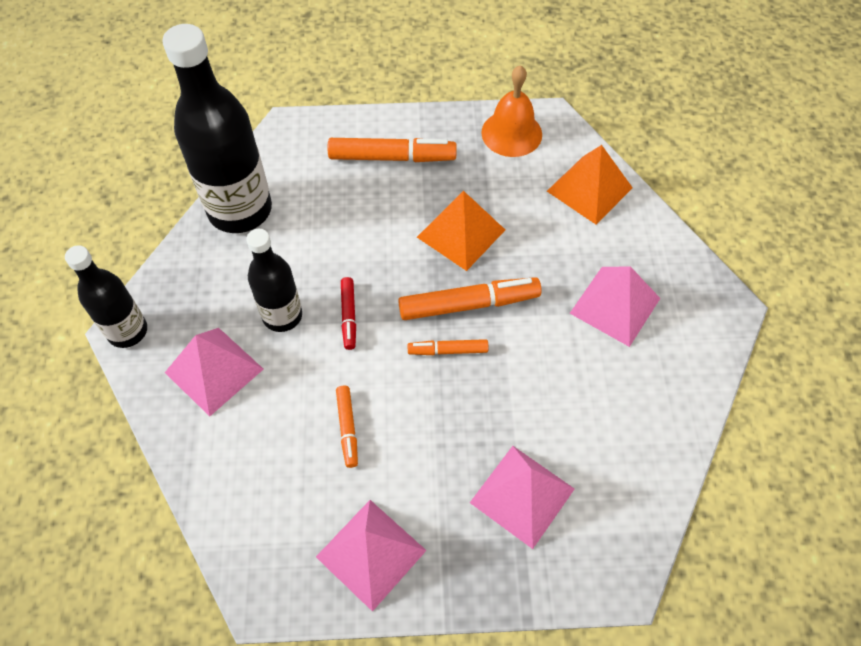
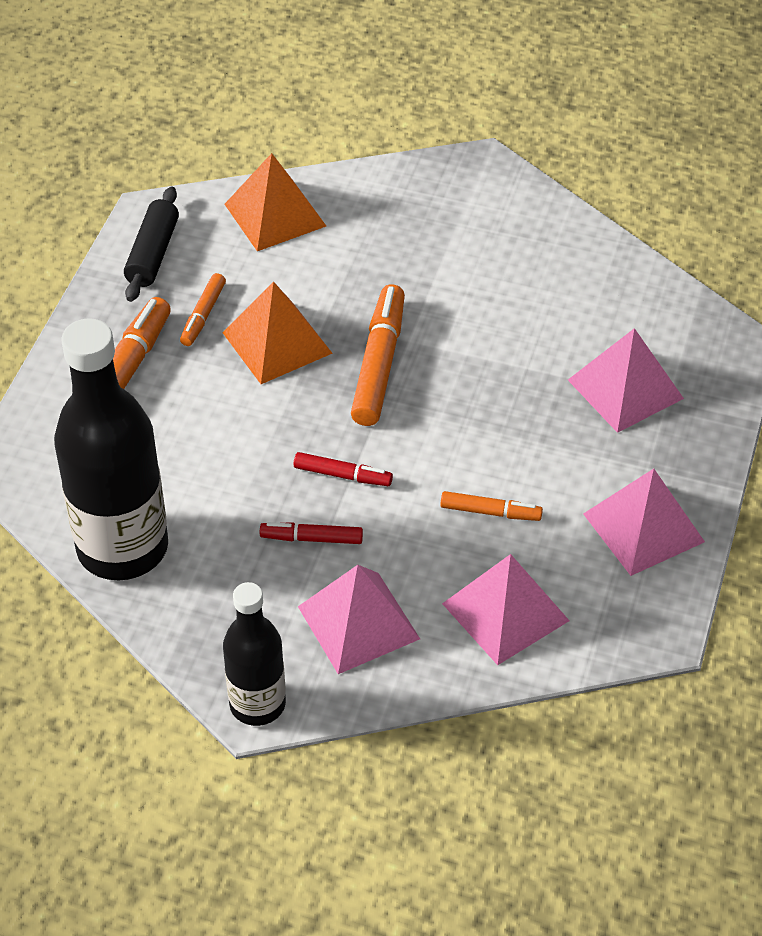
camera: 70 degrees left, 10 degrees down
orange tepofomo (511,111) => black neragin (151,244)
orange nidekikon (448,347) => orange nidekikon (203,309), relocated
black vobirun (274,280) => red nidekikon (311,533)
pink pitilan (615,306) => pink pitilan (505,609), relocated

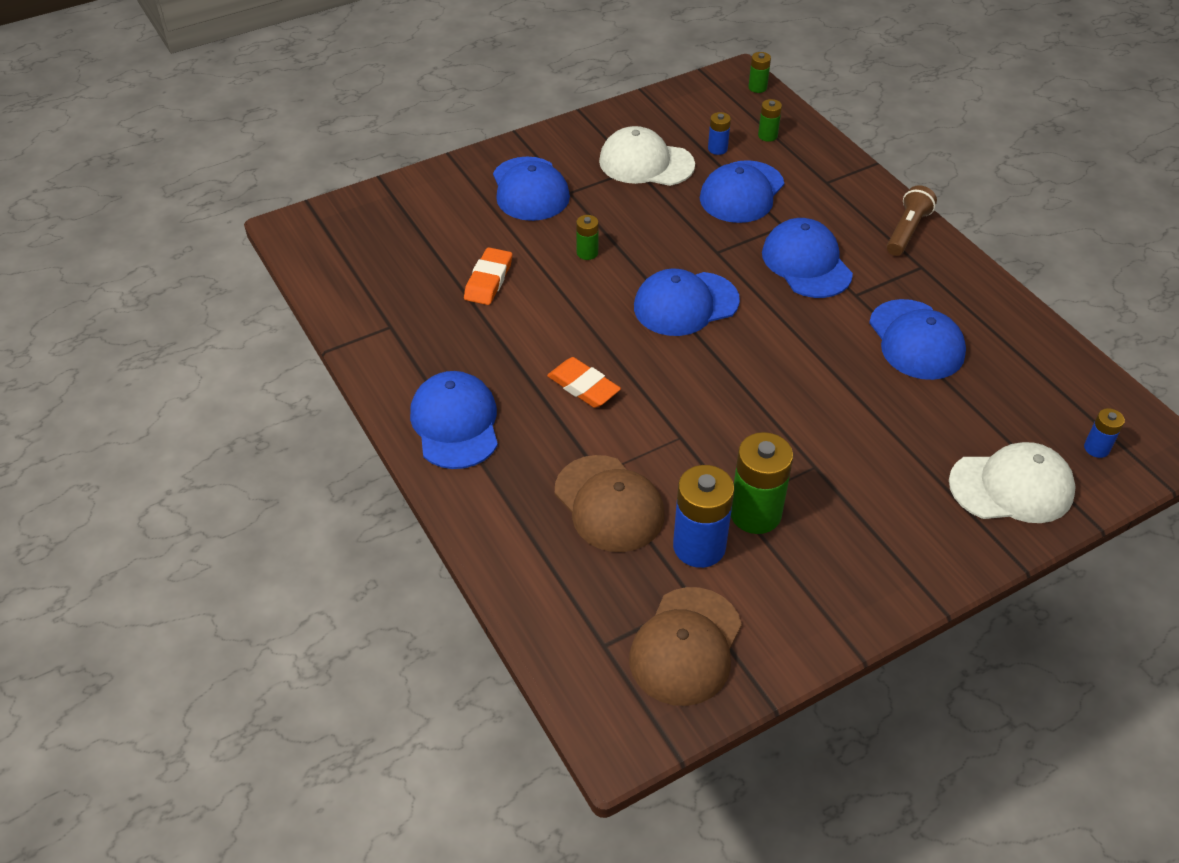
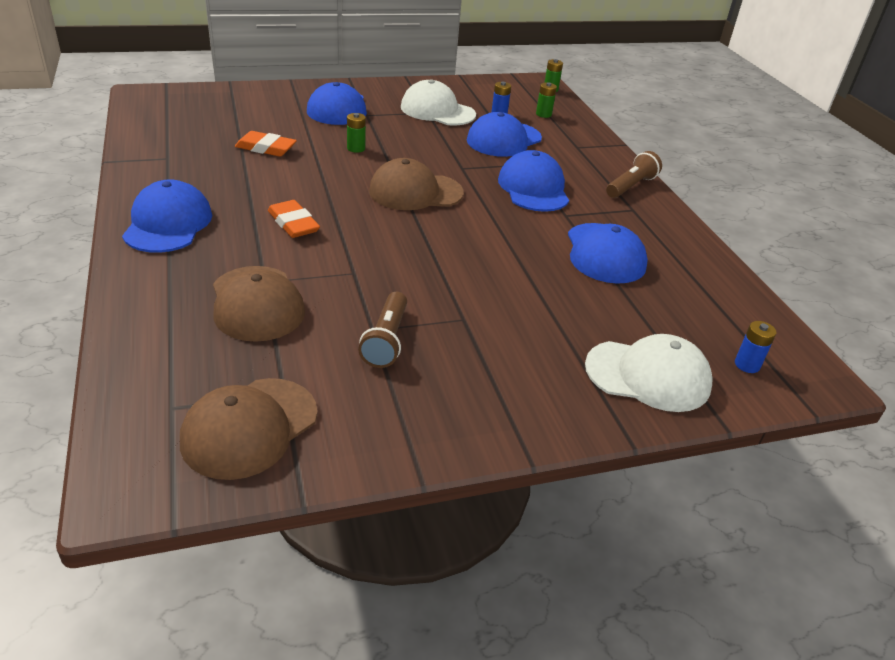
camera: 10 degrees right, 10 degrees down
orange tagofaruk (488,276) => orange tagofaruk (266,144), 75 degrees clockwise
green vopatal (762,483) => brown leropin (382,330)
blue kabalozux (687,302) => brown kabalozux (416,184)
blue vopatal (703,516) => nothing

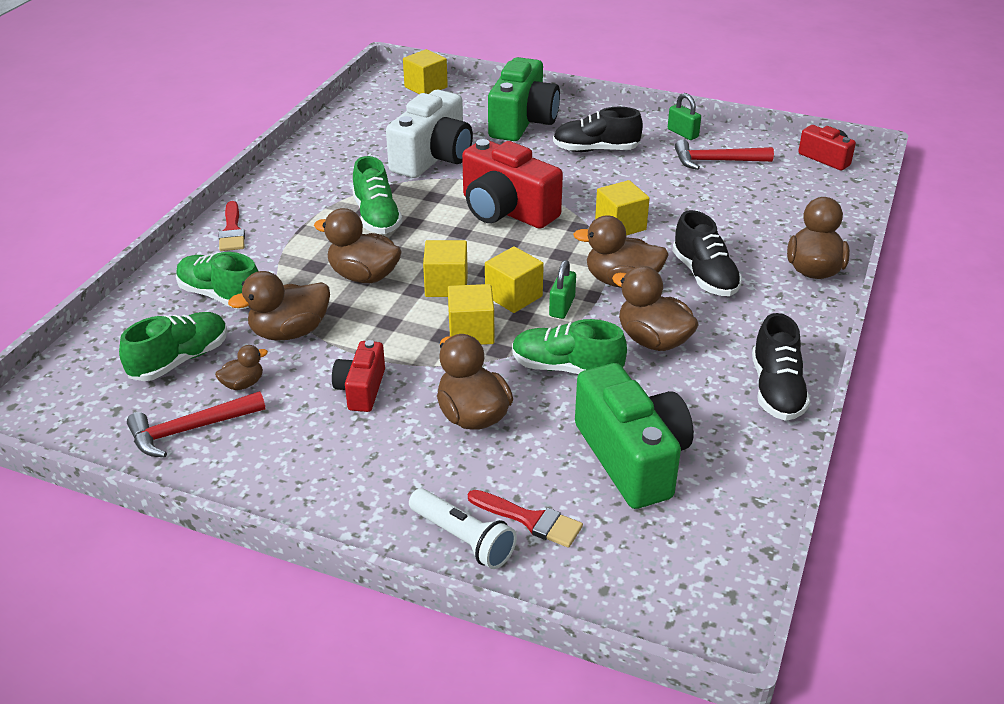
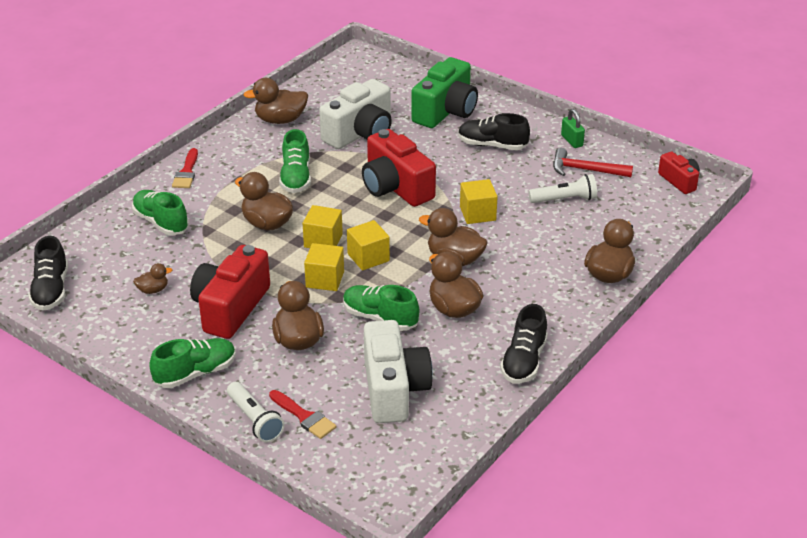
camera: 15 degrees right, 0 degrees up
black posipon (707,253) => black posipon (48,273), relocated
green posipon (173,346) => green posipon (192,363), relocated
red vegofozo (358,376) => red vegofozo (230,292), x1.84
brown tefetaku (279,306) => brown tefetaku (275,101), relocated
green vegofozo (634,436) => white vegofozo (398,371)
nothing => white leropin (562,188)
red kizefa (196,424) => nothing
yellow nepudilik (425,71) => nothing
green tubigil (562,289) => nothing

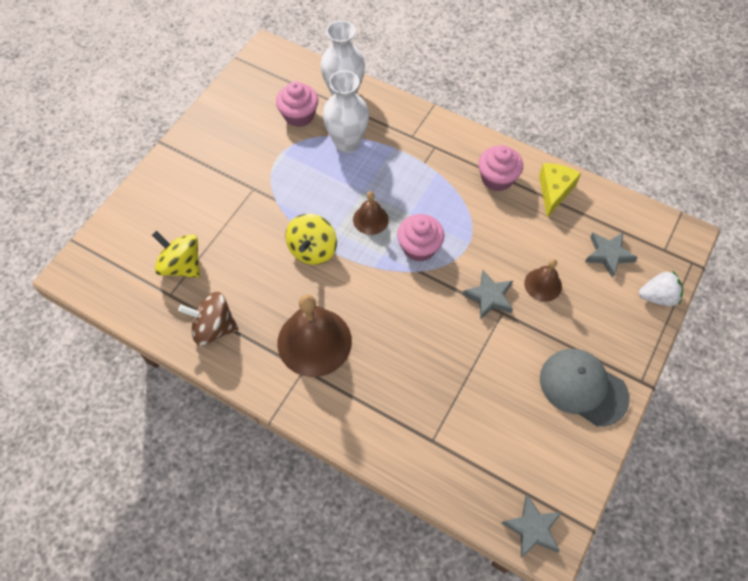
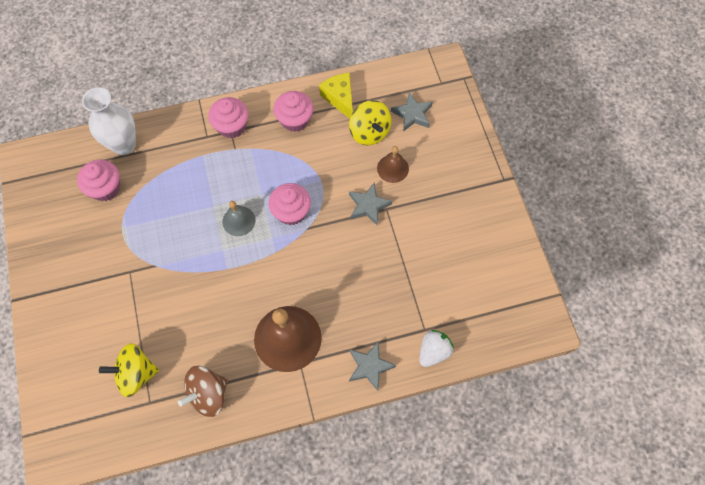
camera: 45 degrees left, 5 degrees up
nothing => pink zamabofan (228,117)
brown tepofomo (371,213) => grey tepofomo (239,218)
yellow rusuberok (311,239) => yellow rusuberok (370,122), relocated
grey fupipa (532,526) => grey fupipa (372,366), relocated
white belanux (661,288) => white belanux (436,348), relocated
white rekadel (346,111) => nothing
grey kabalozux (585,388) => nothing

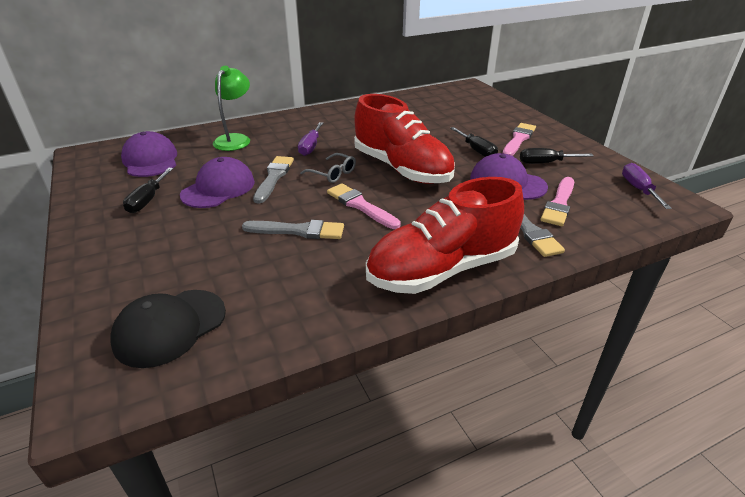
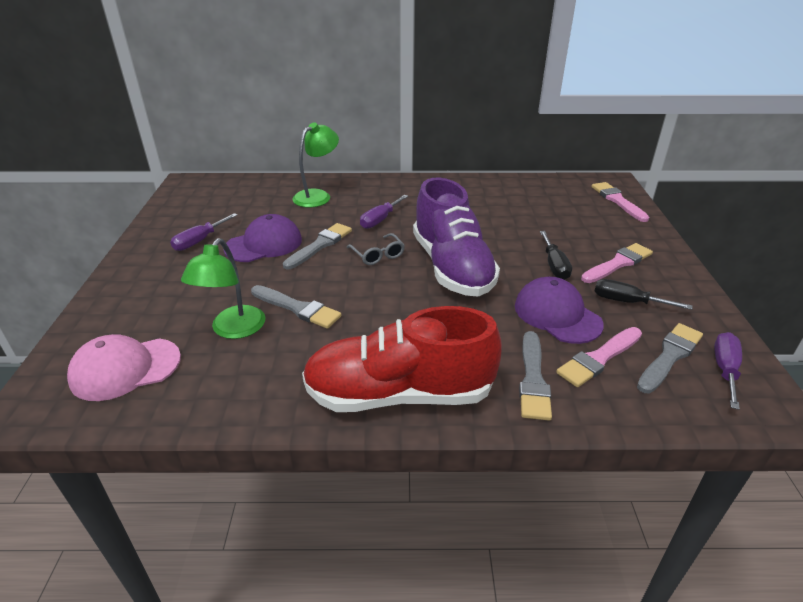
camera: 25 degrees right, 0 degrees up
black kabalozux (168,329) => pink kabalozux (124,367)
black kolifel (148,190) => purple kolifel (203,232)
nothing => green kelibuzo (223,288)
red posipon (404,139) => purple posipon (456,237)
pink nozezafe (364,206) => pink nozezafe (620,202), relocated
nothing => grey nozezafe (670,358)
purple kabalozux (149,154) => nothing

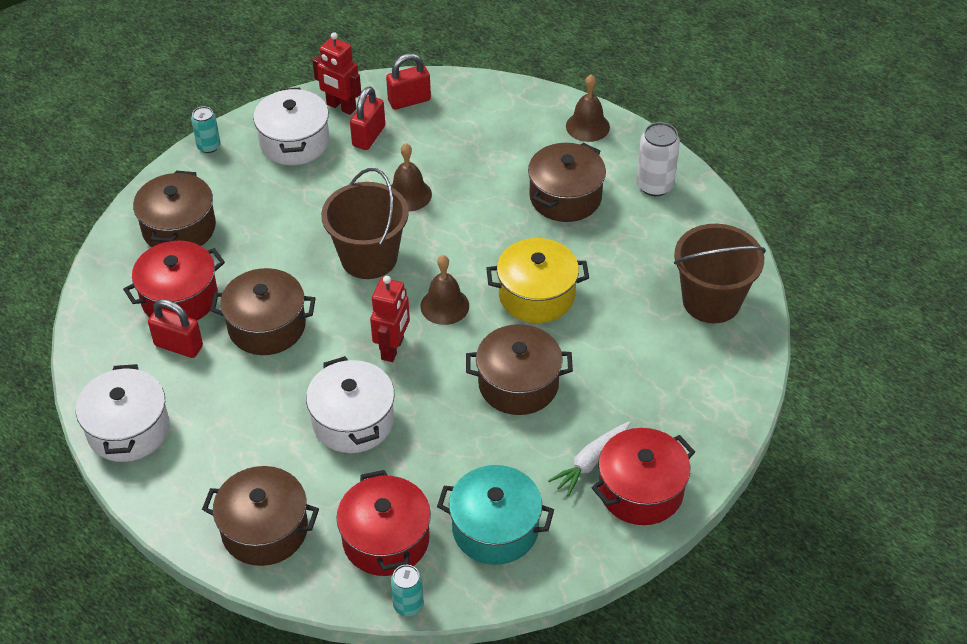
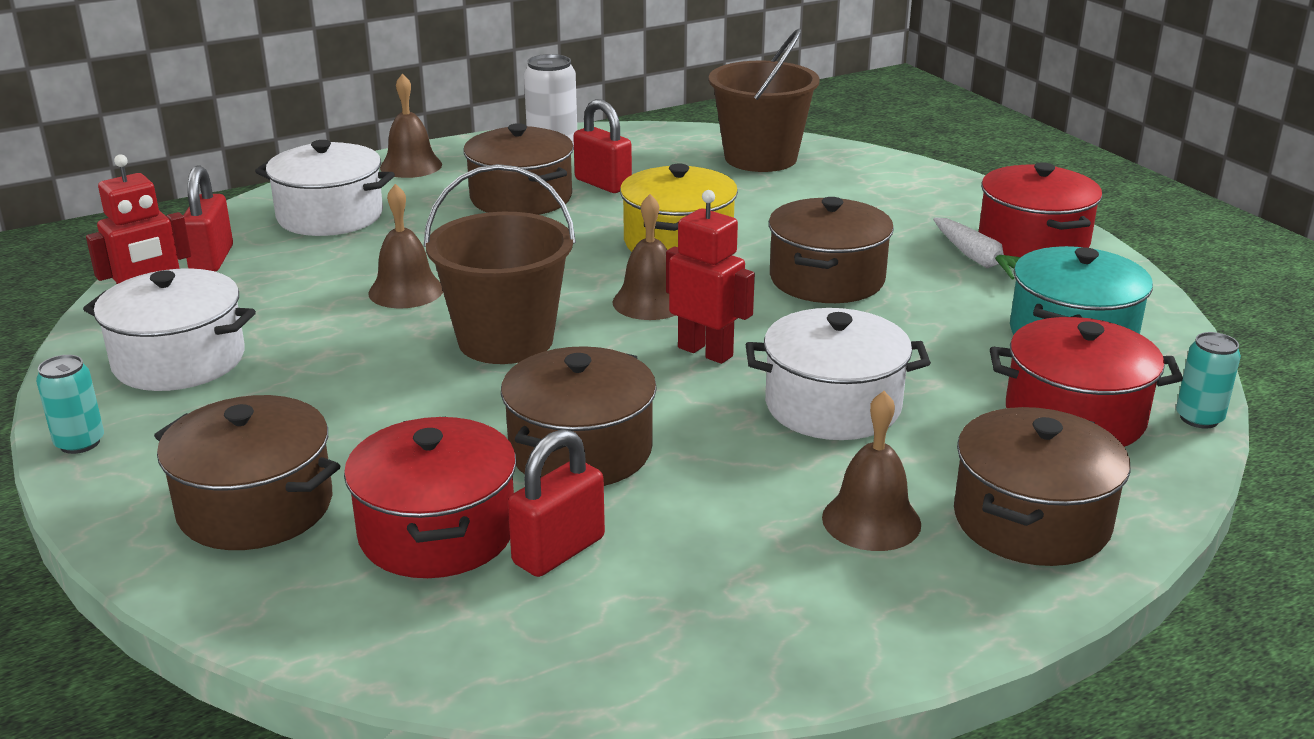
camera: 70 degrees left, 20 degrees down
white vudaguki (122,413) => white vudaguki (325,188), relocated
red tubigil (367,118) => red tubigil (602,146), relocated
nothing => brown tepofomo (871,471)

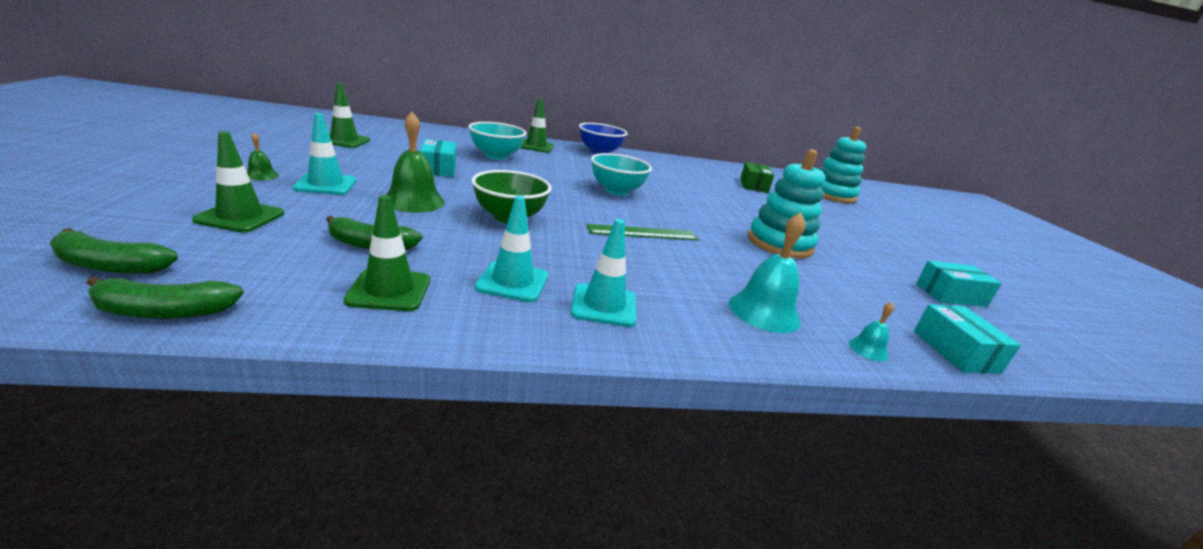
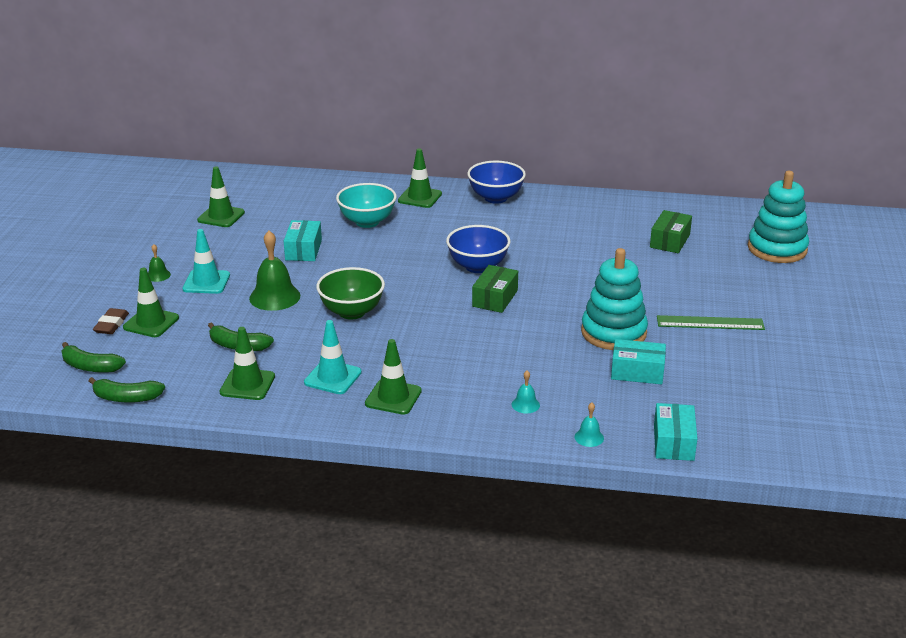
camera: 20 degrees right, 5 degrees up
nothing => brown tagofaruk (111,321)
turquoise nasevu (603,273) => green nasevu (393,377)
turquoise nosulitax (621,174) => blue nosulitax (478,249)
nothing => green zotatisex (495,289)
turquoise tepofomo (767,272) => turquoise tepofomo (526,391), x0.49
turquoise zotatisex (959,284) => turquoise zotatisex (638,362), relocated
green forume (642,232) => green forume (711,322), relocated

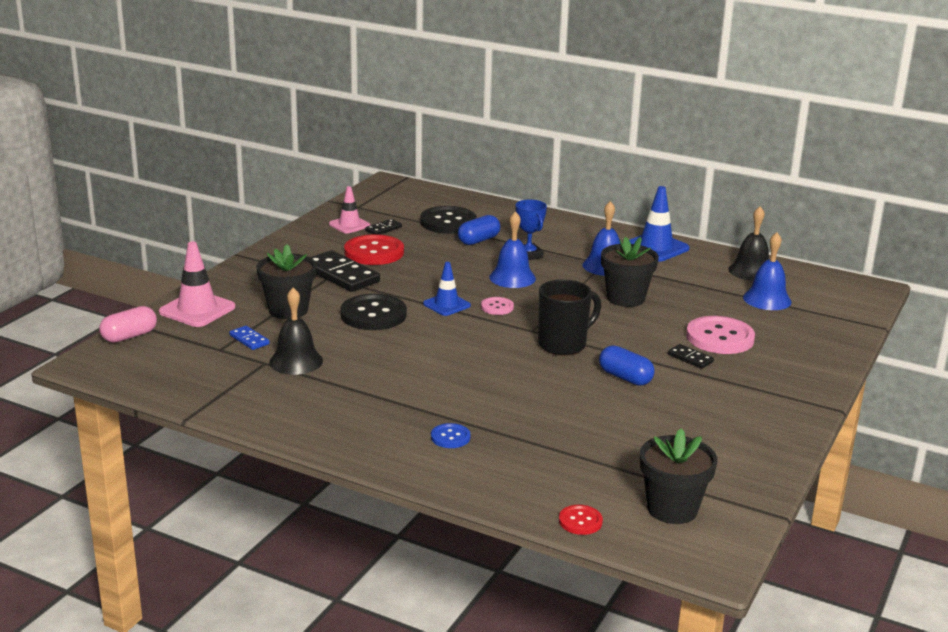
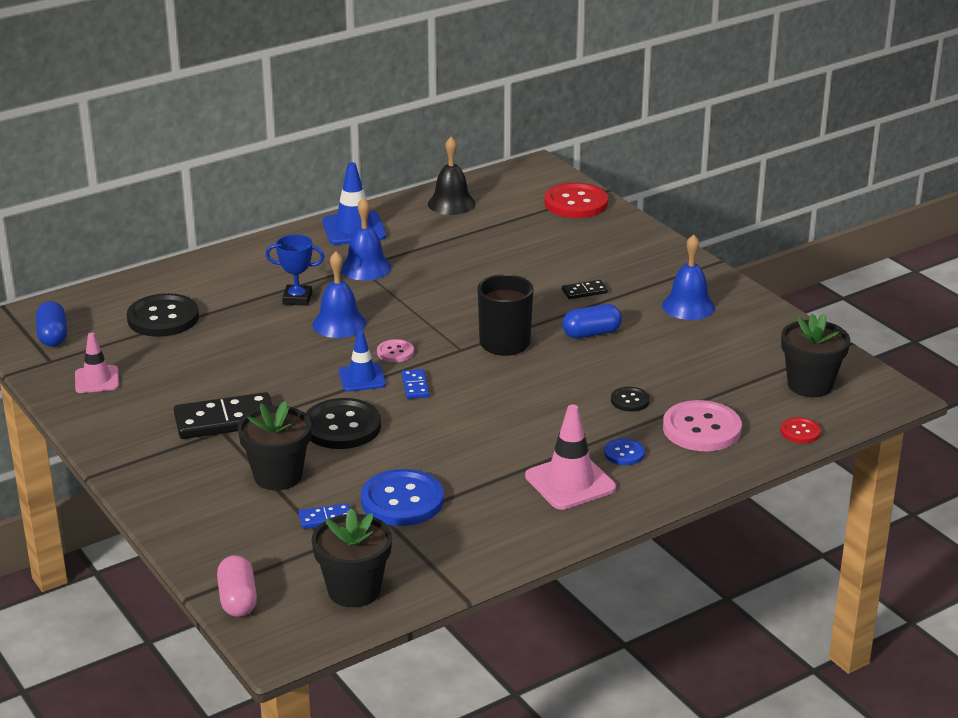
camera: 60 degrees left, 5 degrees up
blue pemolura (479,230) => blue pemolura (51,324), relocated
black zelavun (630,272) => black zelavun (352,557), relocated
black tepofomo (296,331) => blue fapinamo (402,497)
nothing => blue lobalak (415,384)
pink nasevu (197,284) => pink nasevu (570,457), relocated
red fapinamo (374,249) => red fapinamo (576,200), relocated
nothing => black fapinamo (630,399)
blue tepofomo (767,271) => blue tepofomo (688,277), relocated
pink fapinamo (720,335) => pink fapinamo (702,426), relocated
black lobalak (383,226) => nothing

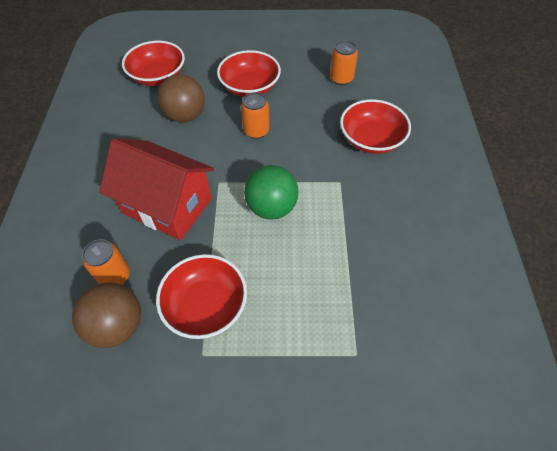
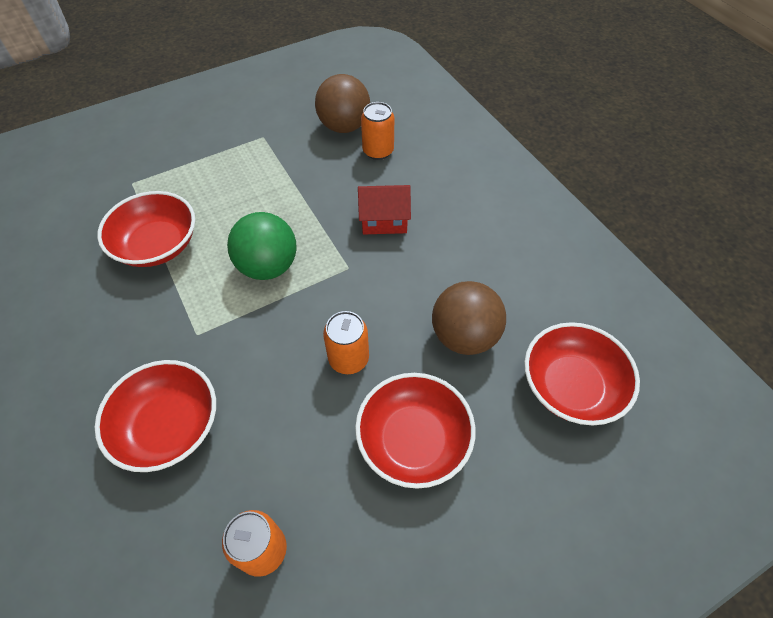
camera: 150 degrees right, 0 degrees up
red nosulitax (201,296) => red nosulitax (146,229), relocated
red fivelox (156,189) => red fivelox (384,209), x0.53

